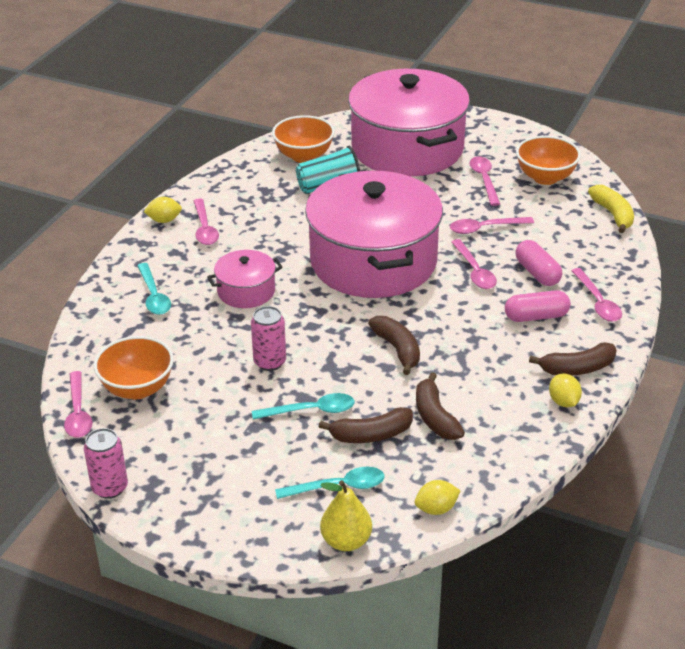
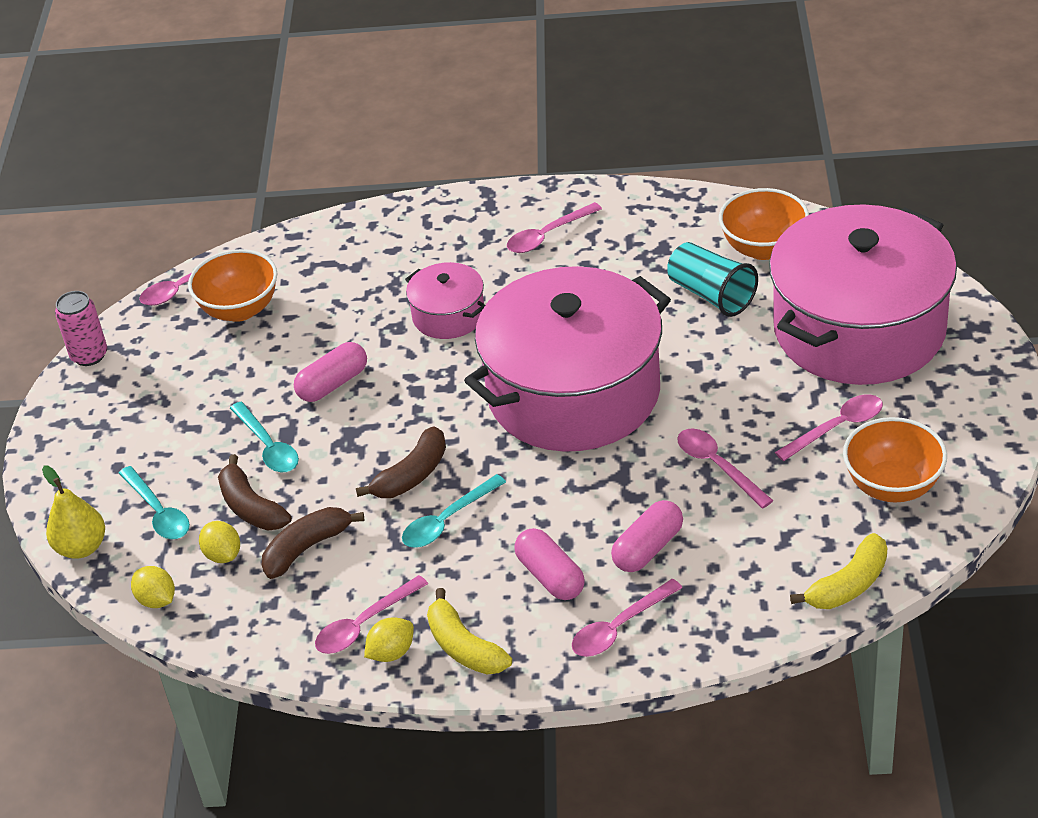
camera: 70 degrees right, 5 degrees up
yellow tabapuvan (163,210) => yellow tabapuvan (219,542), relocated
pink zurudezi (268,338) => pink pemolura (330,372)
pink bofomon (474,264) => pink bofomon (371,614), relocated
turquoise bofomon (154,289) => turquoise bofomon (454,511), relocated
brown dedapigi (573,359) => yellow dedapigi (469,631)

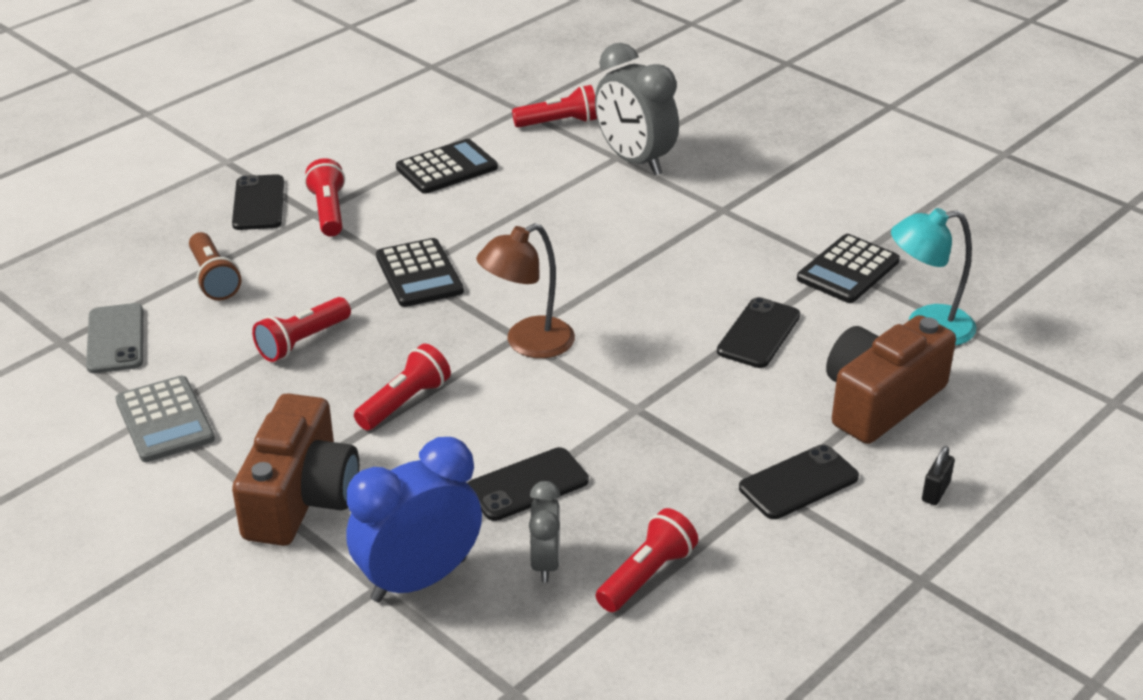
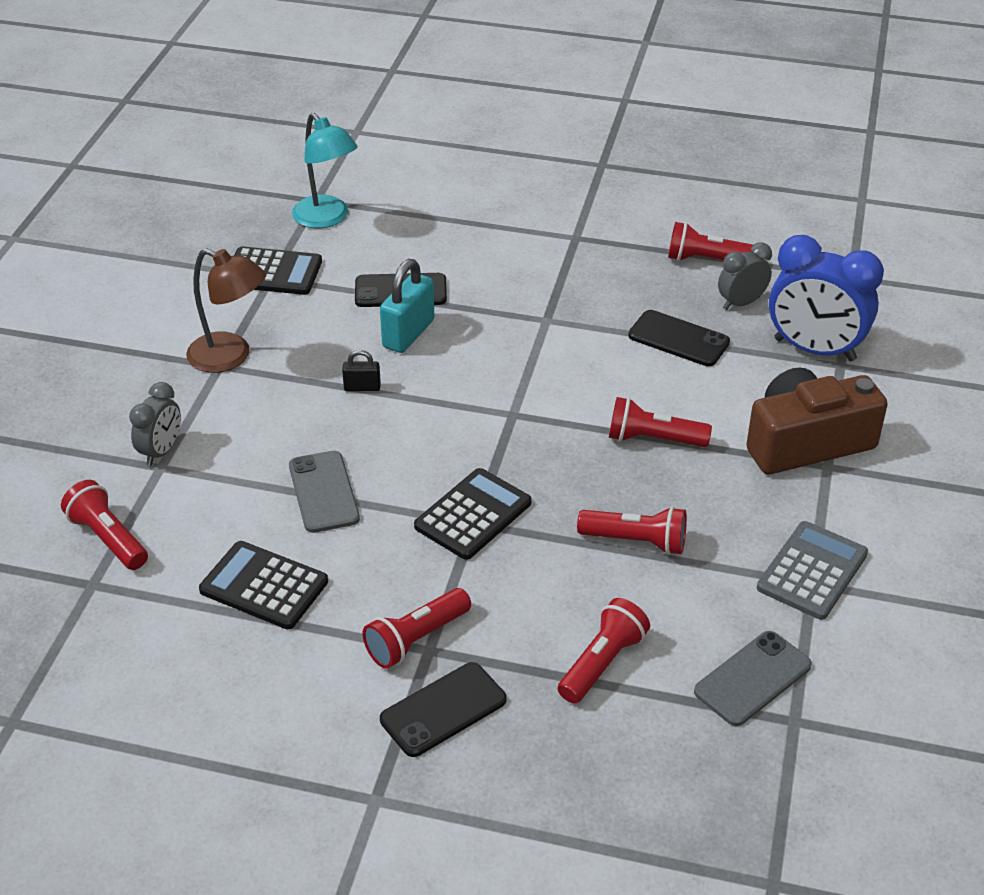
camera: 120 degrees left, 5 degrees up
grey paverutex (637,109) => grey paverutex (155,424), x0.55
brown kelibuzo (525,290) => brown kelibuzo (226,310), relocated
nothing => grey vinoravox (324,492)
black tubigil (938,475) => black tubigil (361,370), relocated
nothing => turquoise tubigil (407,306)
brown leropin (215,266) => red leropin (604,651)
black vinoravox (799,482) => nothing
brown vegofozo (891,379) => nothing

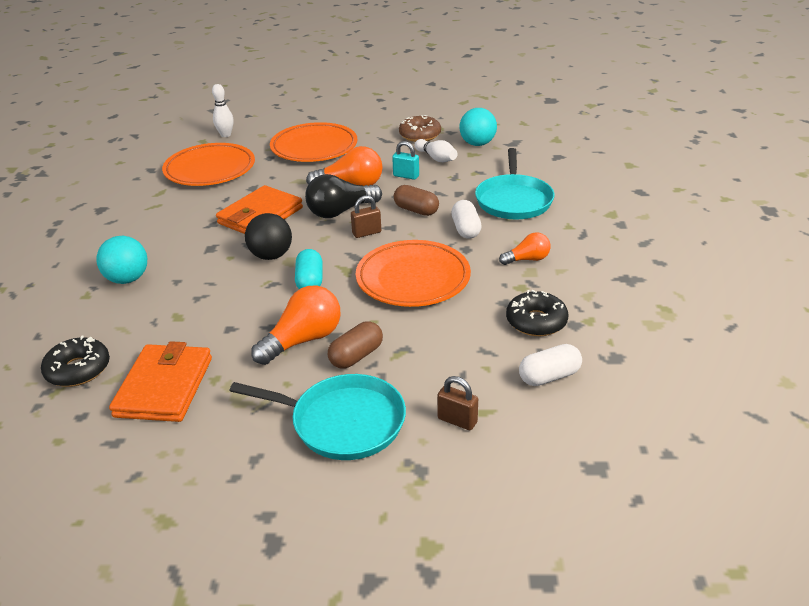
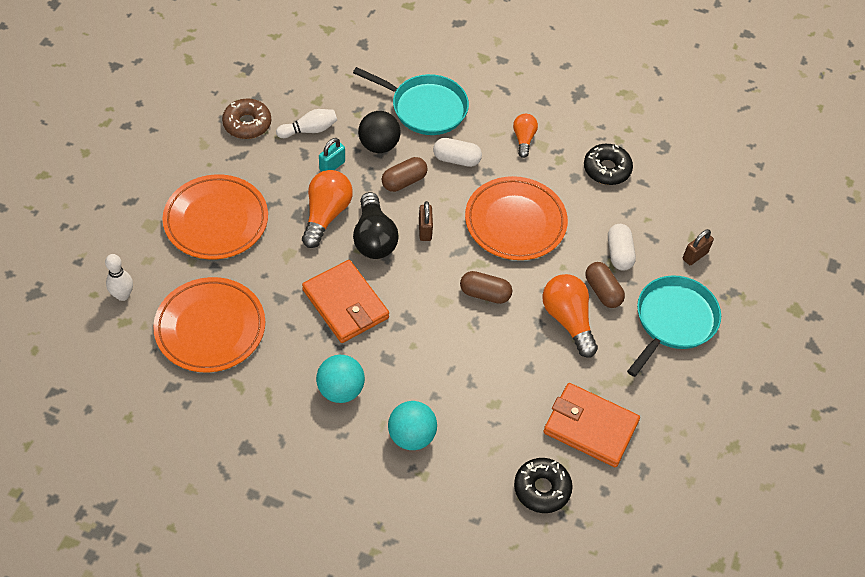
camera: 75 degrees left, 20 degrees up
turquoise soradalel (478,127) => turquoise soradalel (340,379), relocated
black soradalel (268,236) => black soradalel (379,132), relocated
turquoise pemolura (308,269) => brown pemolura (486,287)
white pemolura (550,365) => white pemolura (622,247), relocated

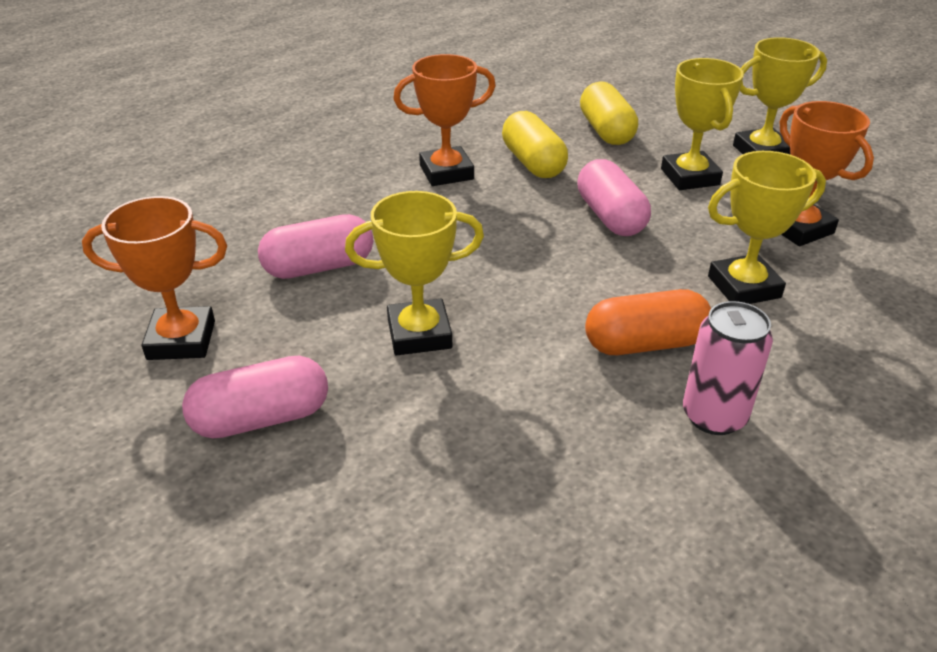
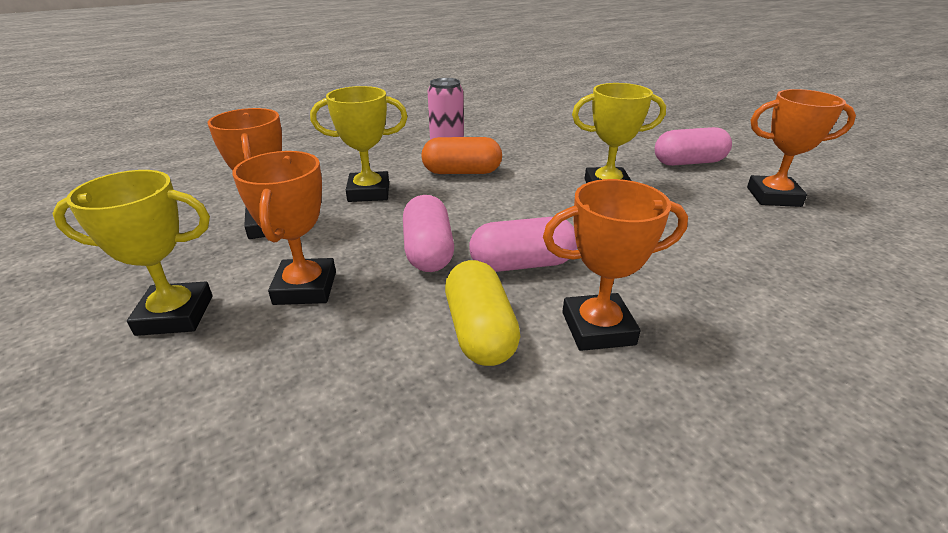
camera: 170 degrees left, 5 degrees down
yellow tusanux (702,124) => orange tusanux (284,228)
pink pemolura (315,246) => pink pemolura (523,244), relocated
yellow pemolura (609,113) => nothing

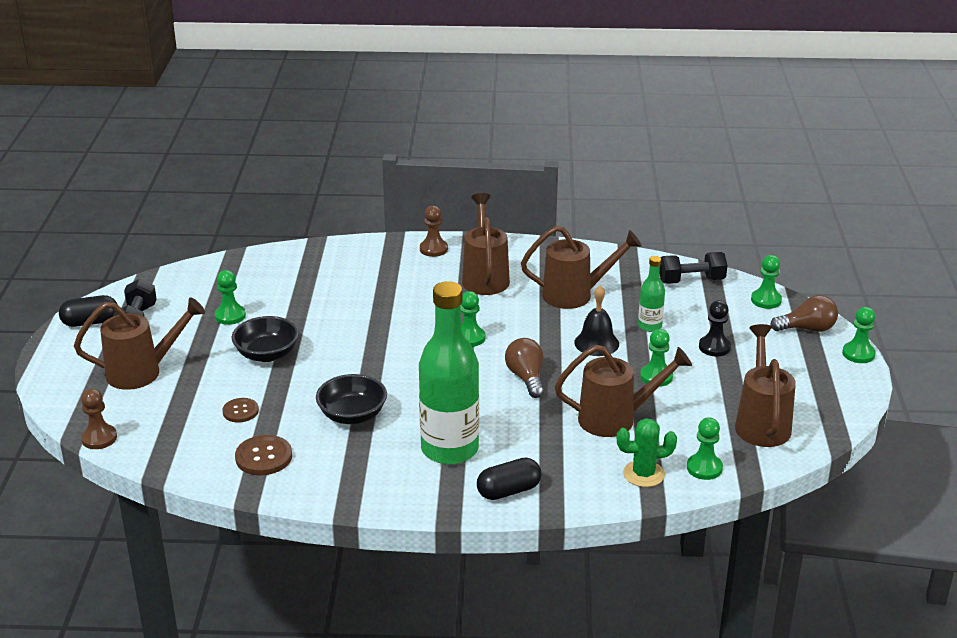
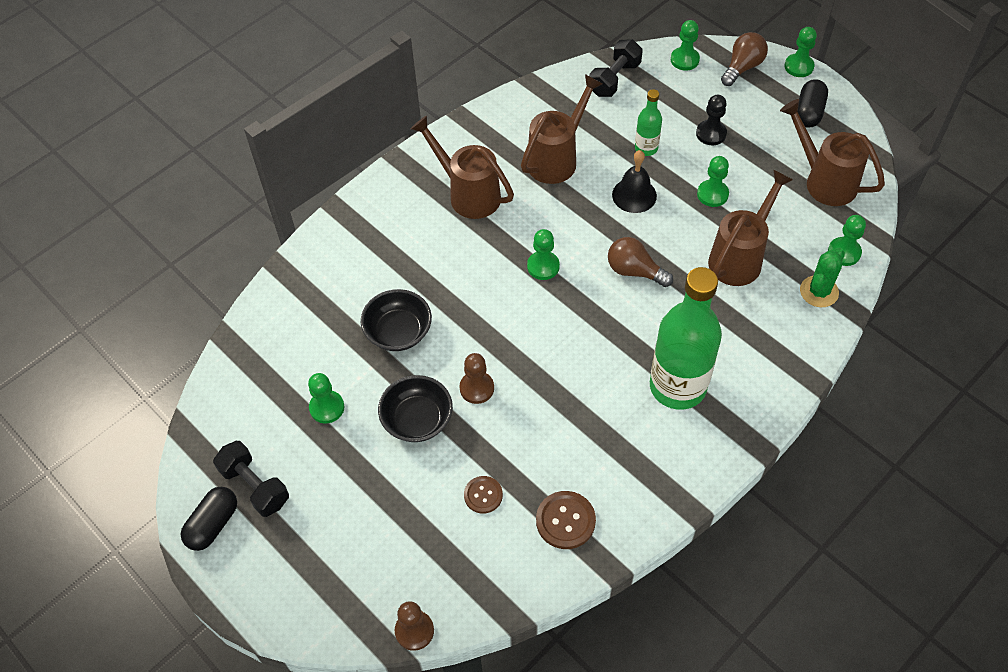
camera: 45 degrees left, 25 degrees up
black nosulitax (351,399) => black nosulitax (396,320), relocated
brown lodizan (434,231) => brown lodizan (476,378), relocated
black pemolura (509,479) => black pemolura (813,103), relocated
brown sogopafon (139,343) => nothing

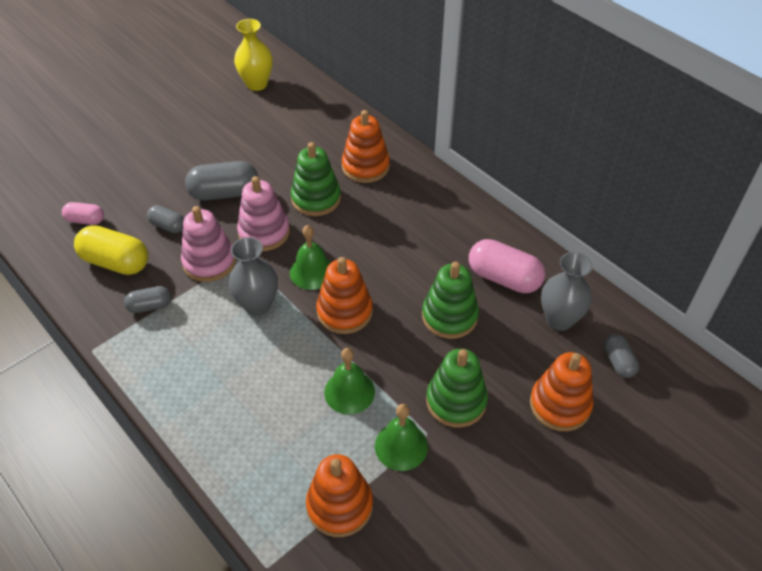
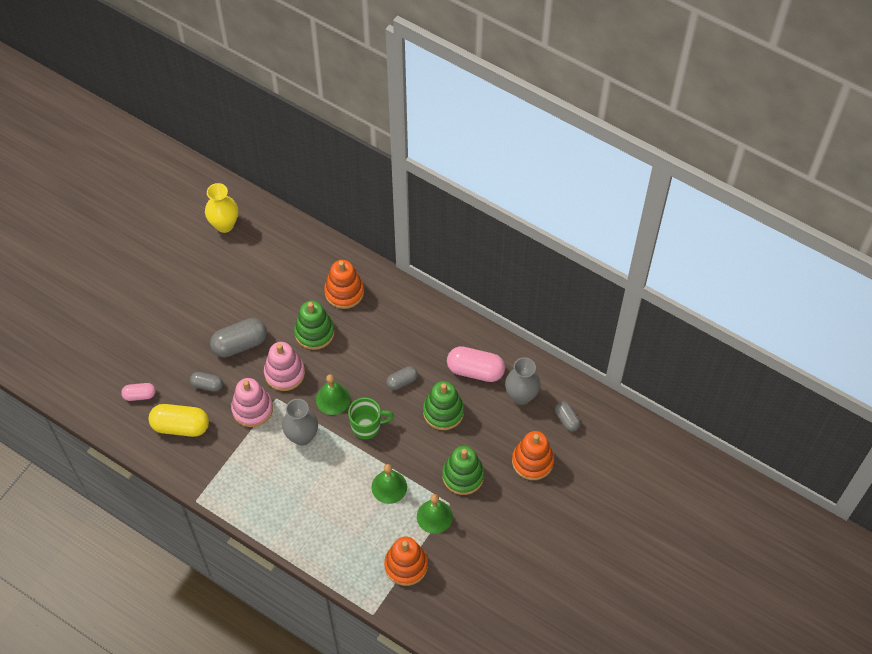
camera: 15 degrees left, 10 degrees up
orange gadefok (344,295) => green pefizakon (371,418)
grey pemolura (147,299) => grey pemolura (402,378), relocated

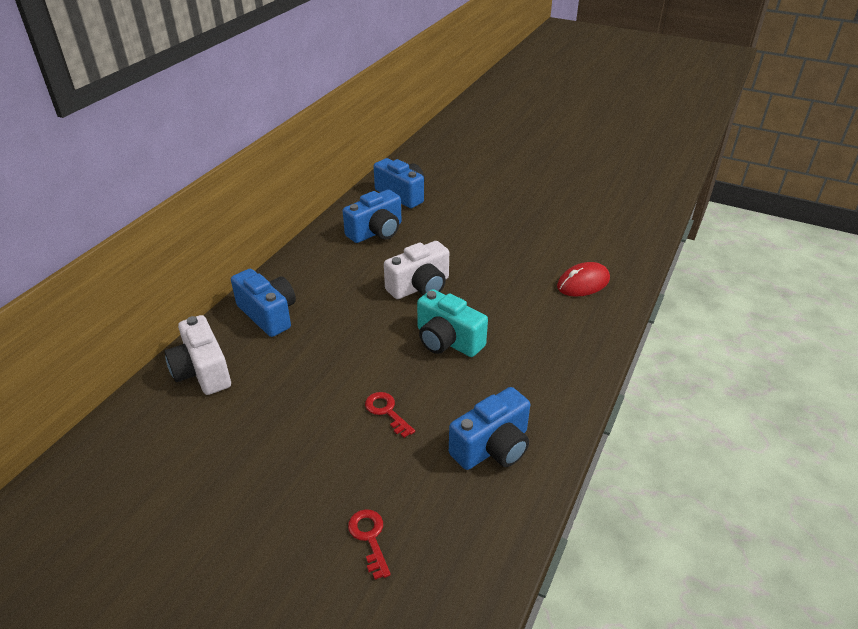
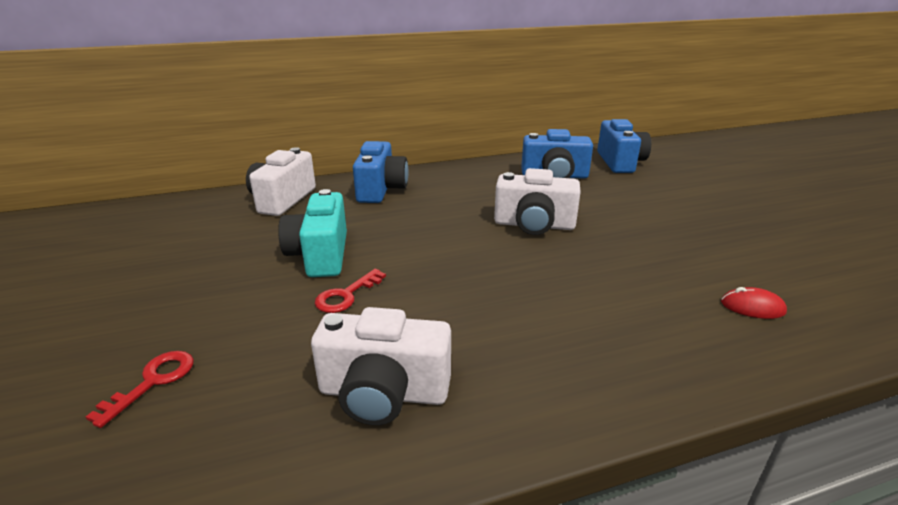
camera: 45 degrees right, 10 degrees down
turquoise vegofozo (452,323) => turquoise vegofozo (312,233), relocated
blue vegofozo (489,428) => white vegofozo (381,366)
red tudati (390,415) => red tudati (350,291), 150 degrees counterclockwise
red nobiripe (583,279) => red nobiripe (754,303), x0.61

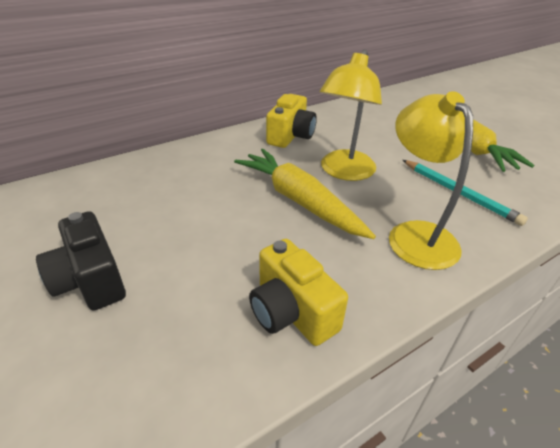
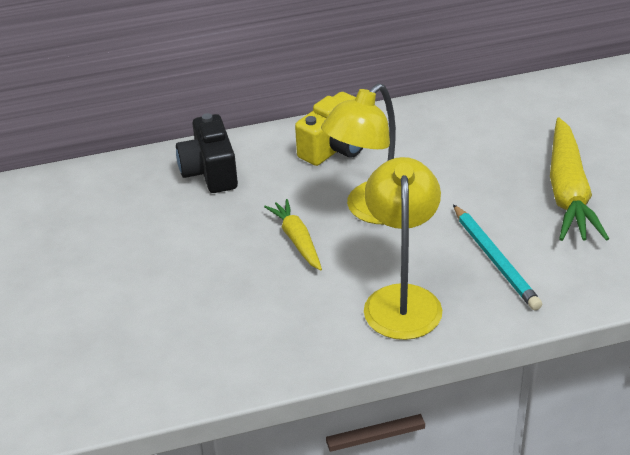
camera: 20 degrees right, 0 degrees up
black vegofozo (81,261) => black vegofozo (207,153), relocated
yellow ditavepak (305,194) => yellow ditavepak (293,235), x0.56
yellow vegofozo (298,292) => nothing

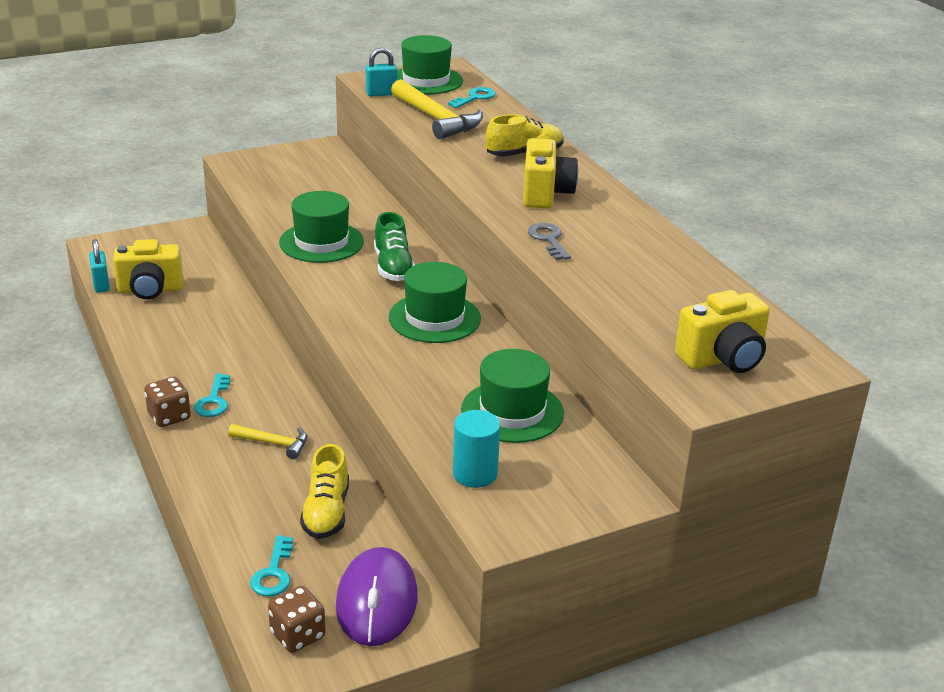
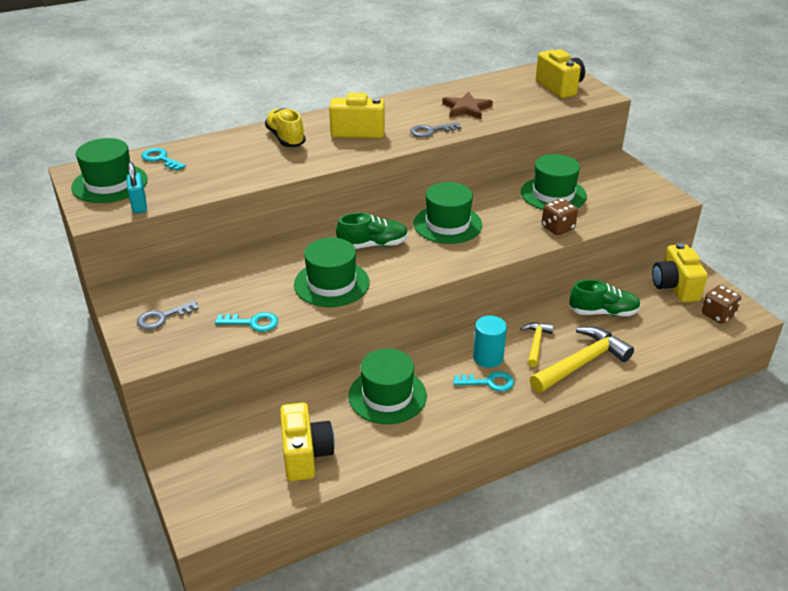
camera: 90 degrees left, 5 degrees up
nothing => grey tudati (168,315)
turquoise tudati (271,566) => turquoise tudati (246,322), relocated
nothing => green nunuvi (387,386)
nothing => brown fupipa (467,105)
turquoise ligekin (476,449) => turquoise ligekin (490,341), relocated
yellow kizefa (437,109) => yellow kizefa (582,360), relocated
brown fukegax (167,402) => brown fukegax (559,216), relocated
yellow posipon (324,491) => green posipon (605,298)
purple nobiripe (377,596) => yellow vegofozo (680,272)
turquoise tubigil (99,266) => nothing

